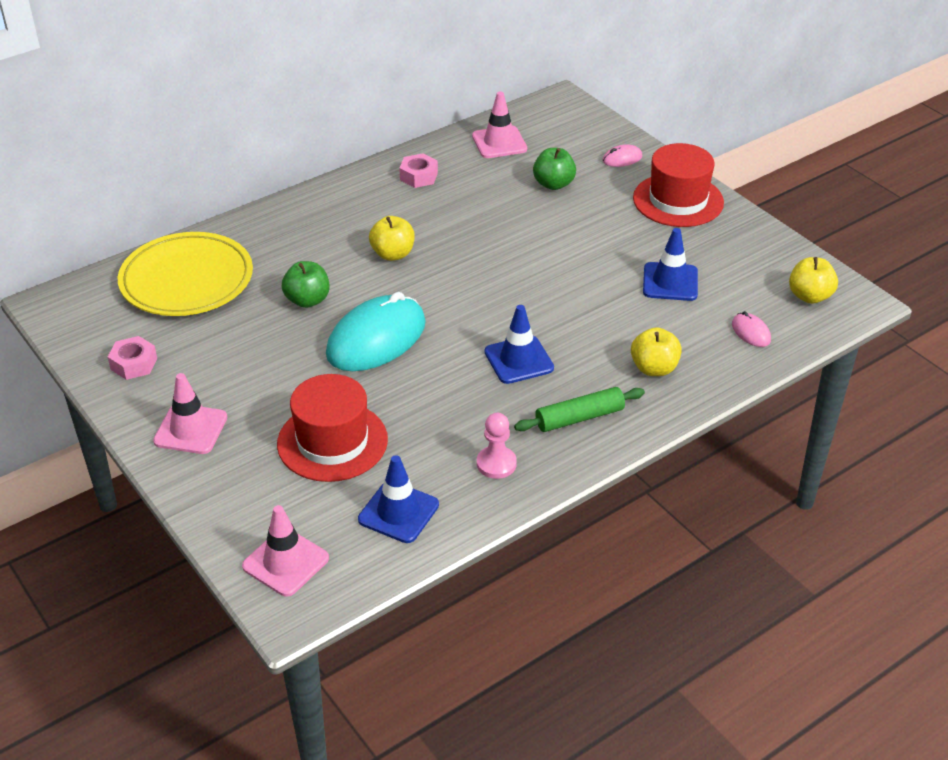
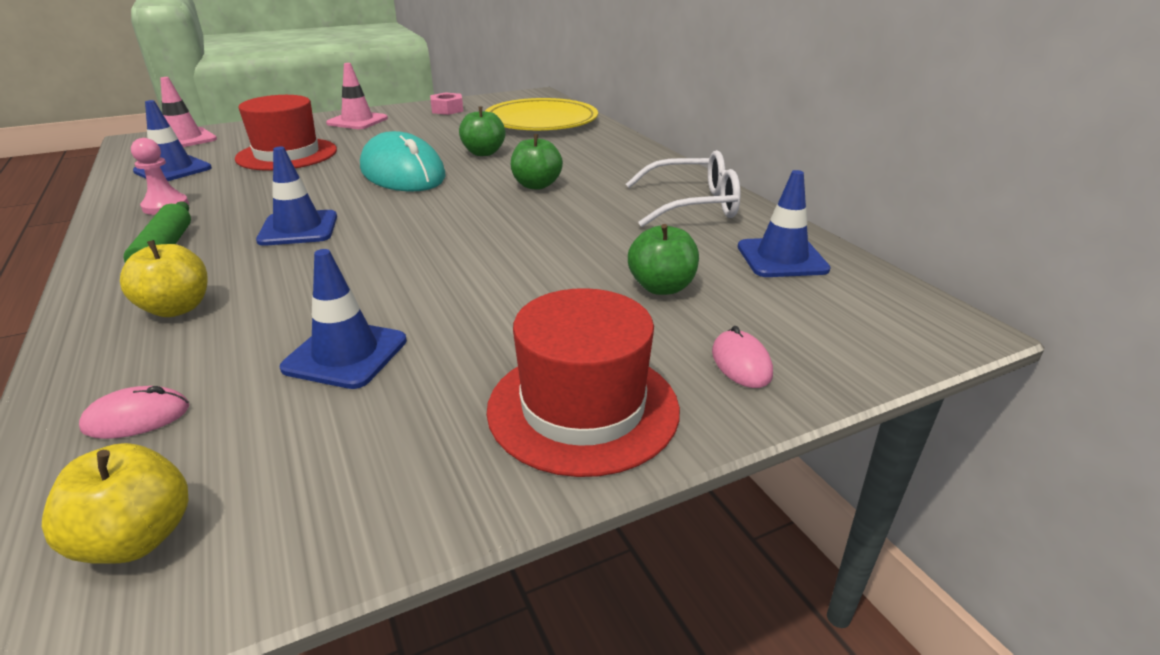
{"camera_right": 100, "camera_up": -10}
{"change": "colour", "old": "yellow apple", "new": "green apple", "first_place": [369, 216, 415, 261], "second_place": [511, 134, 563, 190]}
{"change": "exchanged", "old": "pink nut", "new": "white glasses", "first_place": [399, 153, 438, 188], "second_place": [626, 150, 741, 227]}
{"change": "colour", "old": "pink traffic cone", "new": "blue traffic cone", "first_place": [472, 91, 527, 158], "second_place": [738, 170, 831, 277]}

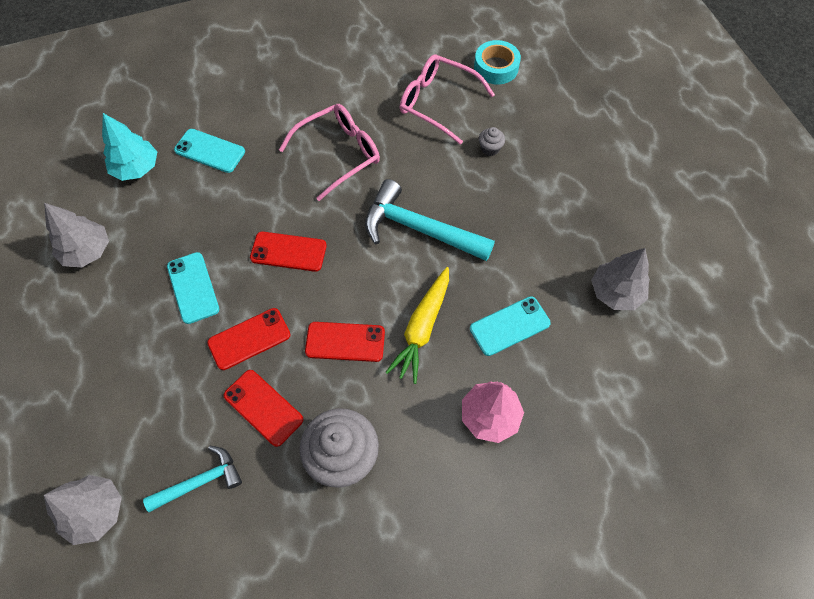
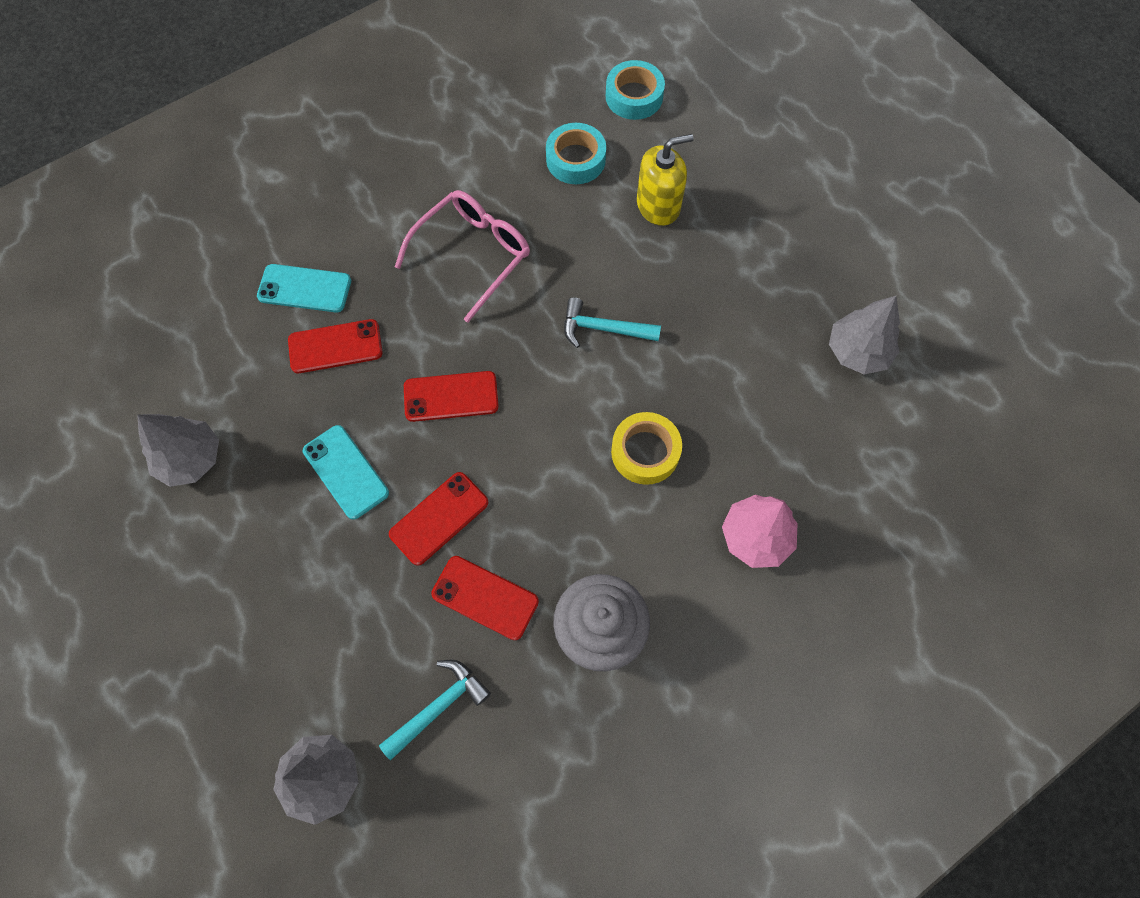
{"camera_right": -15, "camera_up": 5}
{"change": "relocated", "old": "red phone", "first_place": [305, 322, 385, 362], "second_place": [288, 319, 382, 373]}
{"change": "exchanged", "old": "pink glasses", "new": "turquoise tape", "first_place": [400, 54, 495, 145], "second_place": [546, 123, 606, 184]}
{"change": "size", "old": "turquoise hammer", "first_place": [365, 179, 495, 261], "second_place": [564, 297, 661, 348], "factor": 0.59}
{"change": "exchanged", "old": "yellow carrot", "new": "yellow tape", "first_place": [385, 267, 449, 384], "second_place": [611, 412, 682, 485]}
{"change": "exchanged", "old": "grey cupcake", "new": "yellow soap dispenser", "first_place": [479, 127, 505, 156], "second_place": [637, 134, 694, 226]}
{"change": "missing", "old": "turquoise tree", "first_place": [102, 113, 157, 181]}
{"change": "missing", "old": "turquoise phone", "first_place": [470, 296, 551, 356]}

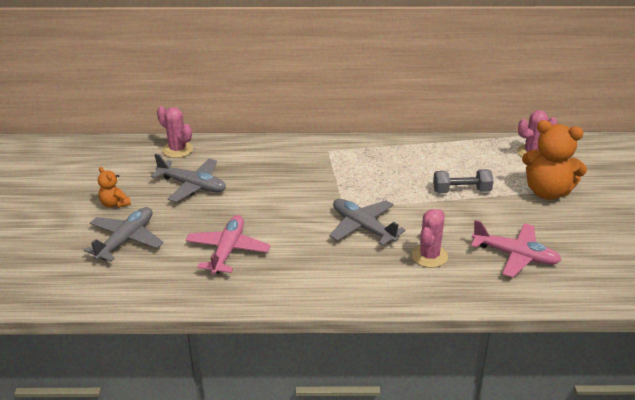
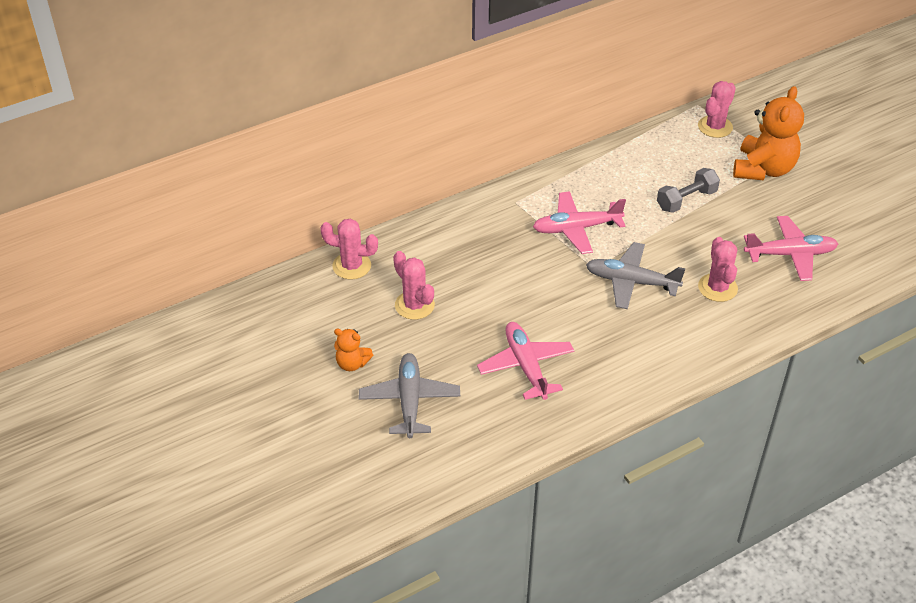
{"camera_right": -30, "camera_up": 10}
{"change": "exchanged", "old": "grey plane", "new": "pink cactus", "first_place": [151, 154, 226, 202], "second_place": [393, 251, 435, 320]}
{"change": "appeared", "new": "pink plane", "second_place": [533, 191, 626, 254]}
{"change": "spun", "old": "orange teddy bear", "first_place": [522, 120, 587, 200], "second_place": [733, 86, 804, 181], "degrees": -60}

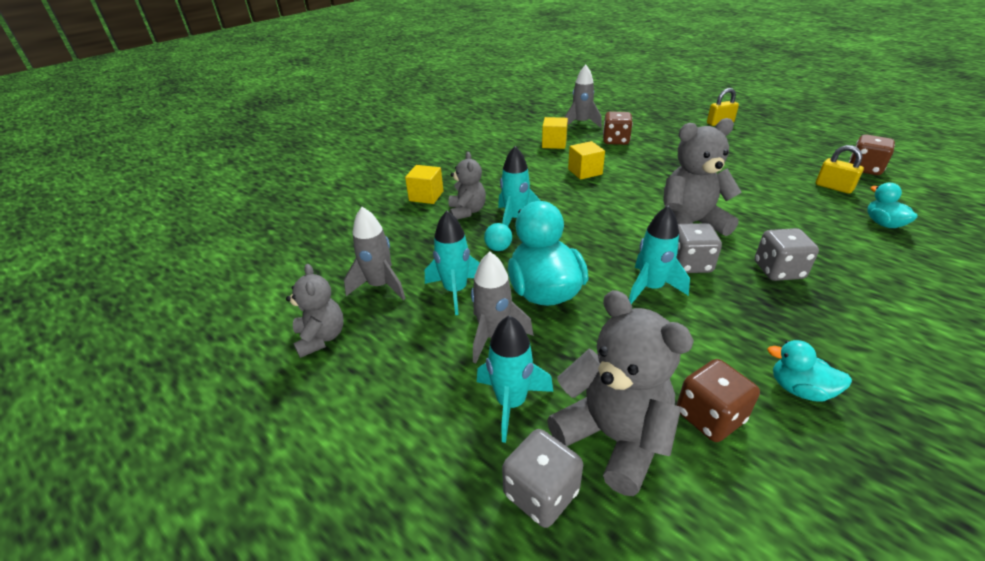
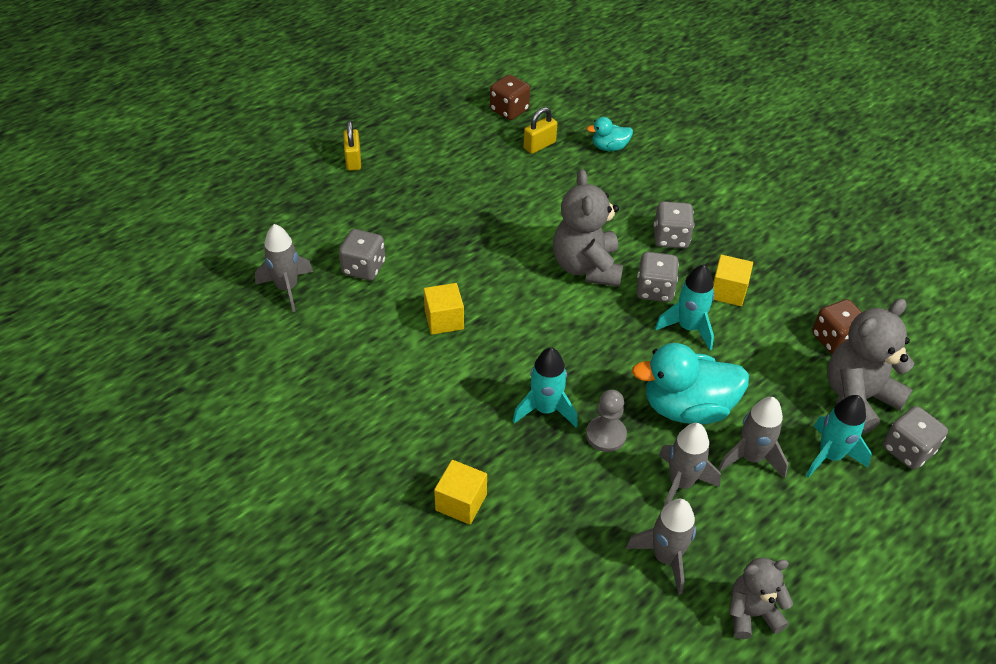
{"camera_right": -85, "camera_up": 10}
{"change": "colour", "old": "brown dice", "new": "grey dice", "first_place": [603, 112, 633, 145], "second_place": [339, 229, 385, 281]}
{"change": "exchanged", "old": "turquoise ball", "new": "grey pawn", "first_place": [484, 223, 512, 251], "second_place": [586, 390, 627, 452]}
{"change": "colour", "old": "turquoise rocket", "new": "grey rocket", "first_place": [425, 211, 480, 315], "second_place": [659, 423, 721, 508]}
{"change": "relocated", "old": "yellow cube", "first_place": [542, 117, 568, 149], "second_place": [713, 255, 753, 306]}
{"change": "missing", "old": "grey teddy bear", "first_place": [449, 152, 486, 220]}
{"change": "missing", "old": "turquoise duck", "first_place": [767, 340, 852, 402]}

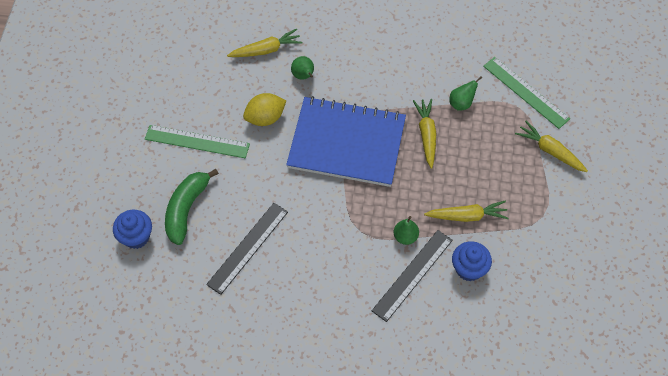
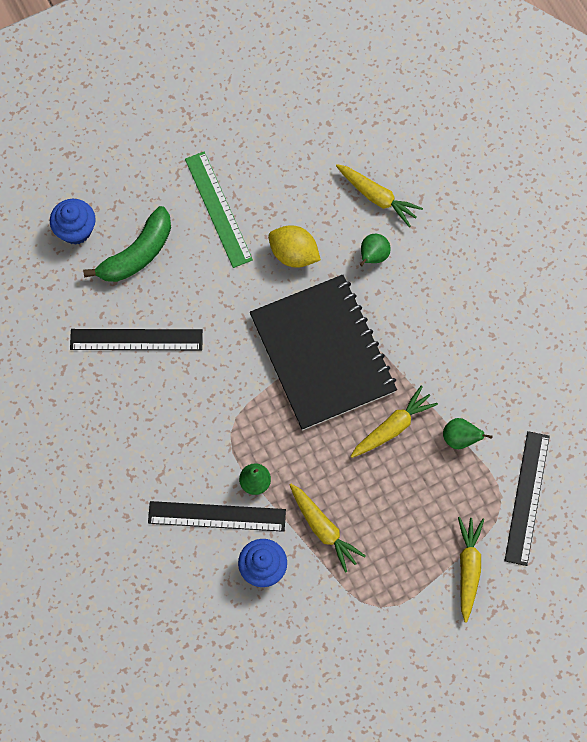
{"camera_right": 55, "camera_up": 10}
{"change": "spun", "old": "green banana", "first_place": [165, 169, 219, 245], "second_place": [83, 206, 171, 282], "degrees": 150}
{"change": "colour", "old": "blue notebook", "new": "black notebook", "first_place": [286, 96, 406, 187], "second_place": [250, 275, 397, 430]}
{"change": "colour", "old": "green ruler", "new": "black ruler", "first_place": [483, 57, 570, 129], "second_place": [505, 431, 550, 566]}

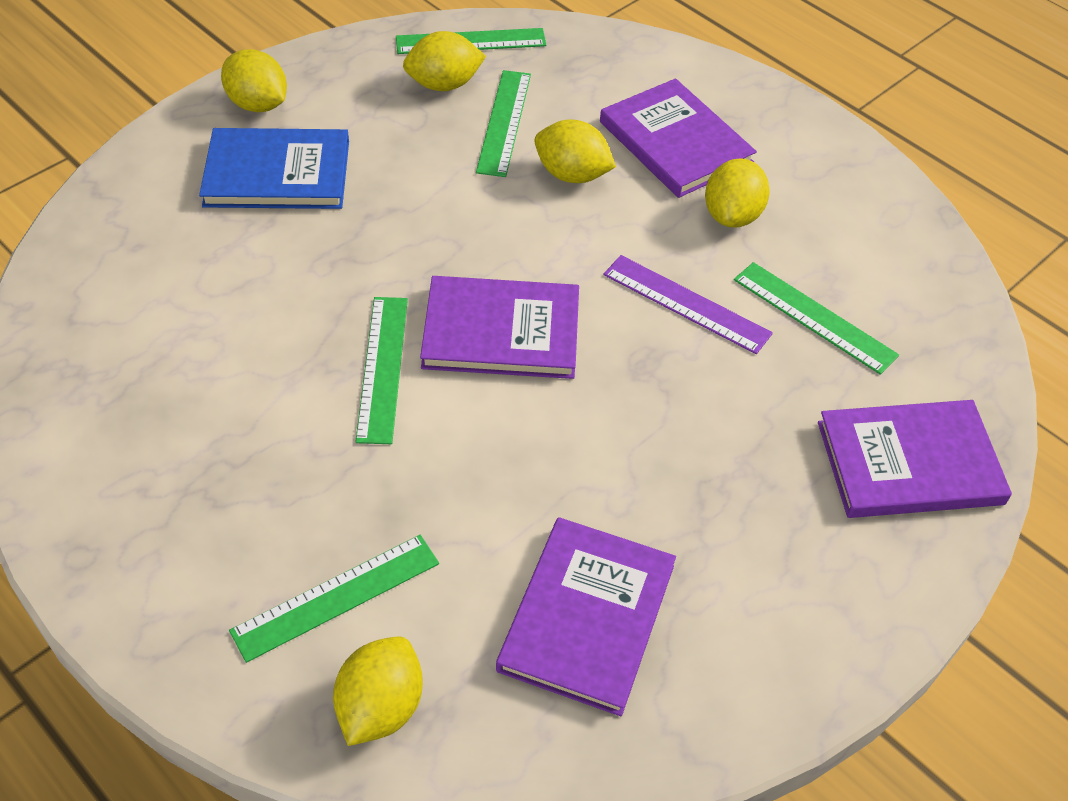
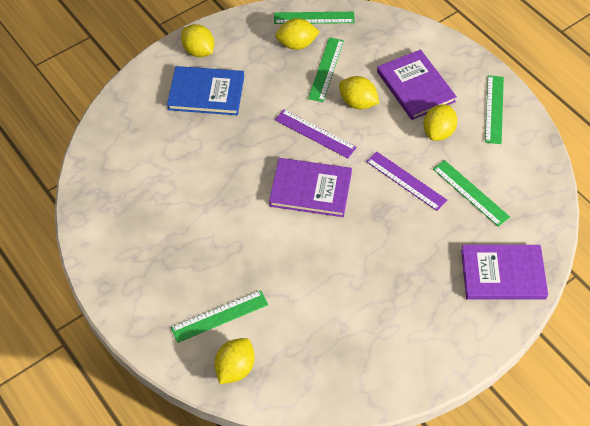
{"camera_right": 10, "camera_up": 5}
{"change": "appeared", "new": "purple ruler", "second_place": [275, 109, 357, 158]}
{"change": "relocated", "old": "green ruler", "first_place": [355, 297, 408, 444], "second_place": [485, 75, 504, 144]}
{"change": "missing", "old": "purple book", "first_place": [496, 517, 676, 716]}

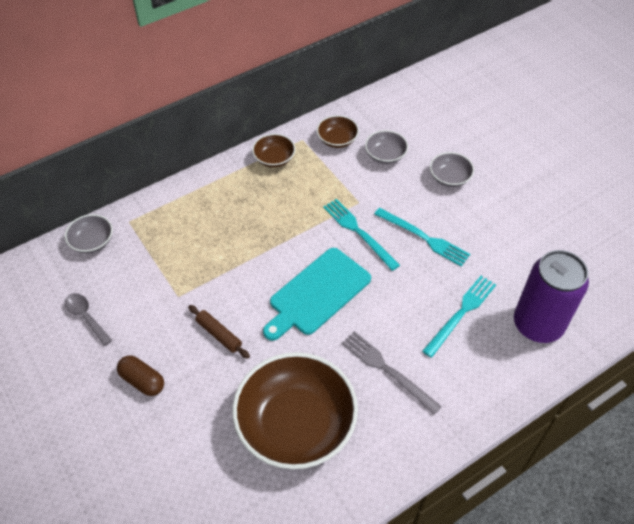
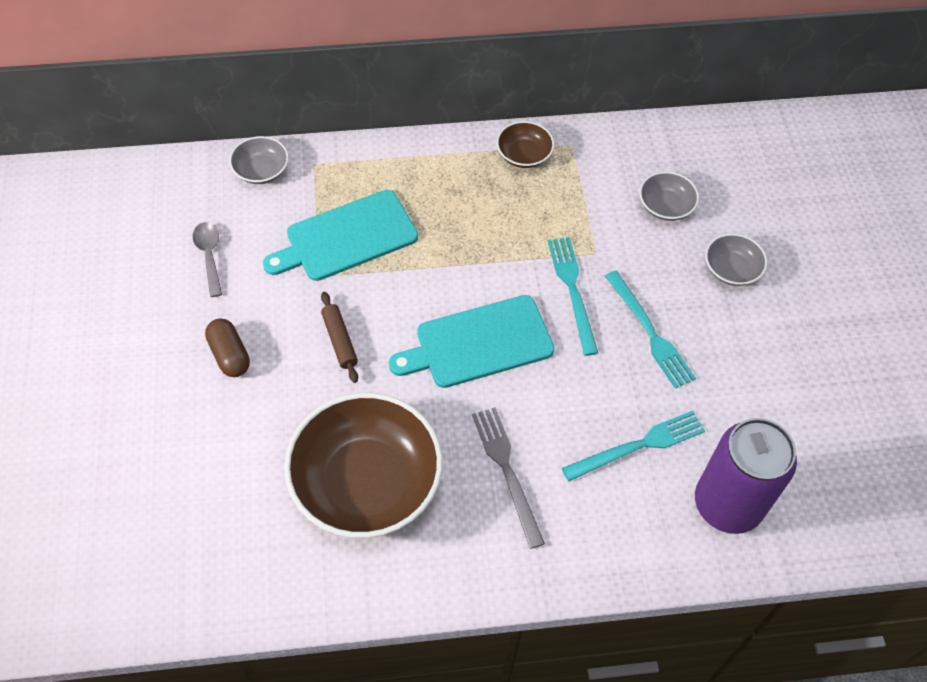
{"camera_right": 25, "camera_up": 5}
{"change": "appeared", "new": "turquoise cutting board", "second_place": [263, 190, 418, 281]}
{"change": "missing", "old": "brown bowl", "first_place": [317, 115, 359, 148]}

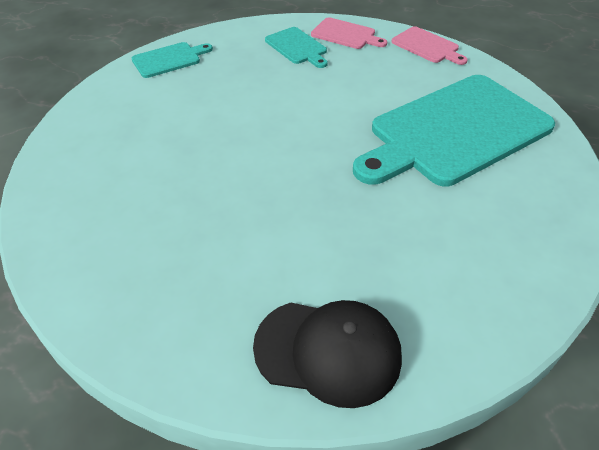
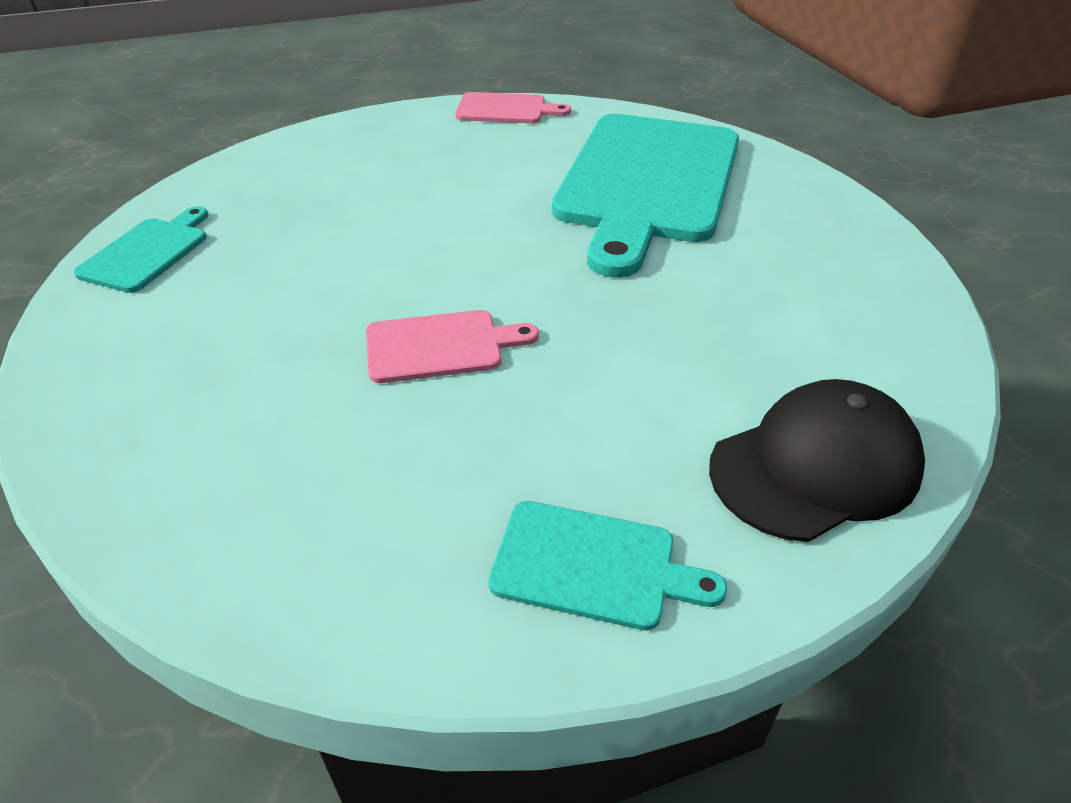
{"camera_right": -40, "camera_up": -5}
{"change": "relocated", "old": "pink cutting board", "first_place": [311, 17, 387, 49], "second_place": [366, 310, 539, 383]}
{"change": "relocated", "old": "turquoise cutting board", "first_place": [265, 27, 328, 68], "second_place": [488, 501, 727, 630]}

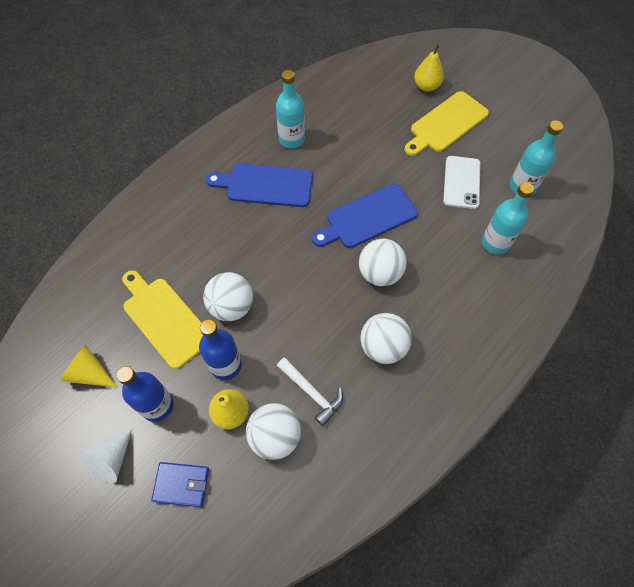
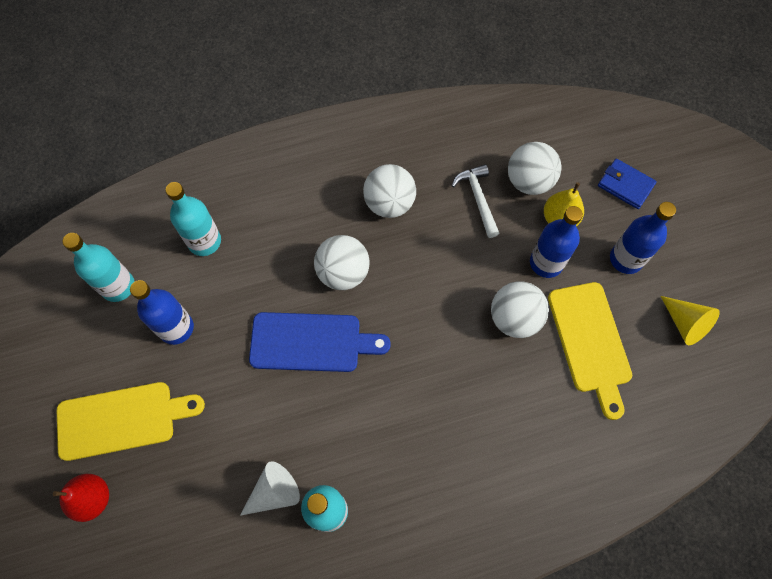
{"camera_right": -150, "camera_up": 5}
{"change": "colour", "old": "yellow pear", "new": "red pear", "first_place": [414, 44, 444, 92], "second_place": [53, 474, 109, 522]}
{"change": "exchanged", "old": "white phone", "new": "blue bottle", "first_place": [443, 156, 481, 209], "second_place": [130, 280, 194, 345]}
{"change": "relocated", "old": "white cone", "first_place": [80, 428, 133, 483], "second_place": [240, 461, 300, 516]}
{"change": "missing", "old": "blue cutting board", "first_place": [206, 163, 313, 207]}

